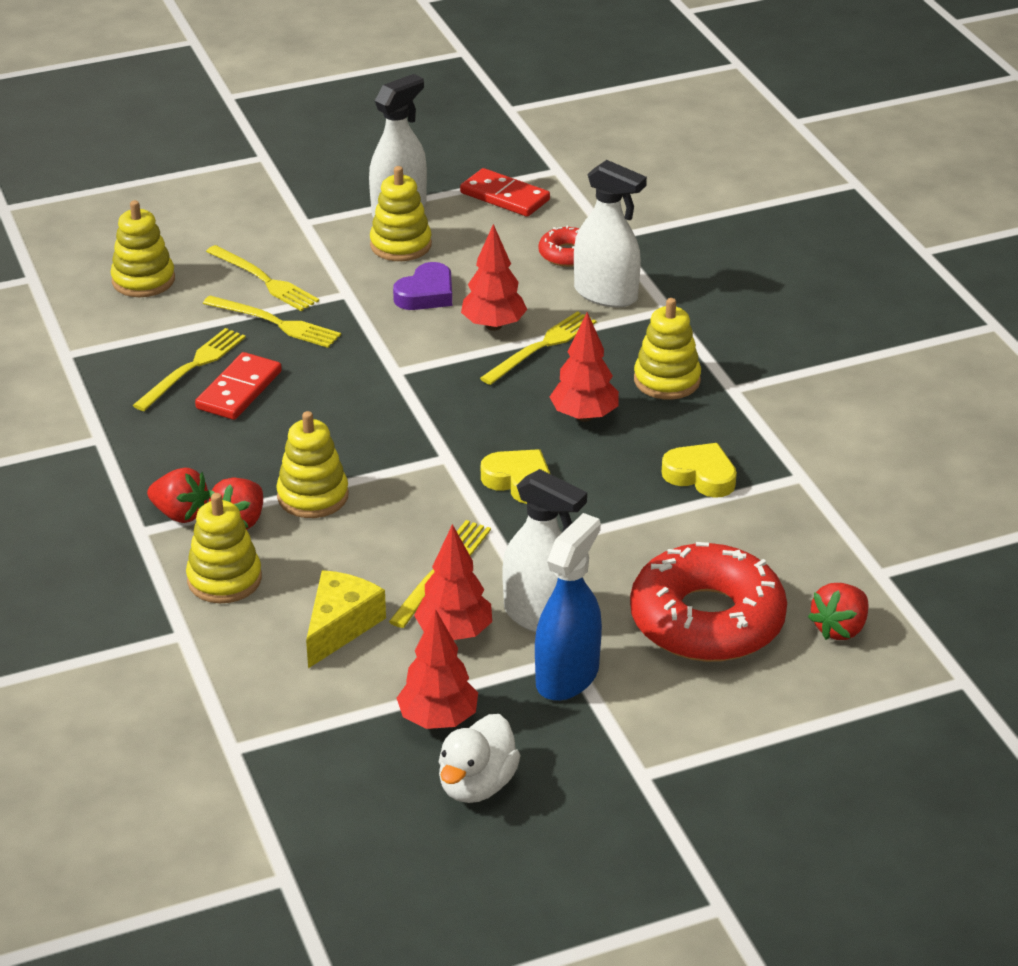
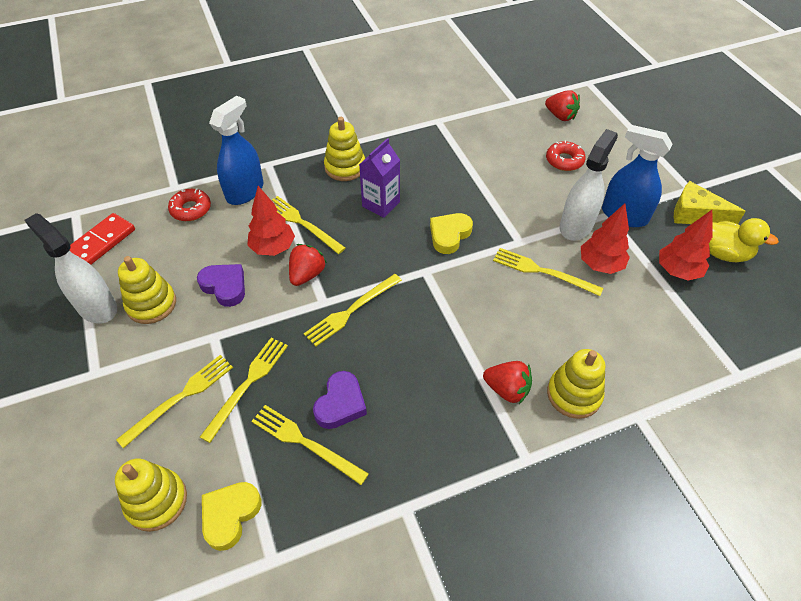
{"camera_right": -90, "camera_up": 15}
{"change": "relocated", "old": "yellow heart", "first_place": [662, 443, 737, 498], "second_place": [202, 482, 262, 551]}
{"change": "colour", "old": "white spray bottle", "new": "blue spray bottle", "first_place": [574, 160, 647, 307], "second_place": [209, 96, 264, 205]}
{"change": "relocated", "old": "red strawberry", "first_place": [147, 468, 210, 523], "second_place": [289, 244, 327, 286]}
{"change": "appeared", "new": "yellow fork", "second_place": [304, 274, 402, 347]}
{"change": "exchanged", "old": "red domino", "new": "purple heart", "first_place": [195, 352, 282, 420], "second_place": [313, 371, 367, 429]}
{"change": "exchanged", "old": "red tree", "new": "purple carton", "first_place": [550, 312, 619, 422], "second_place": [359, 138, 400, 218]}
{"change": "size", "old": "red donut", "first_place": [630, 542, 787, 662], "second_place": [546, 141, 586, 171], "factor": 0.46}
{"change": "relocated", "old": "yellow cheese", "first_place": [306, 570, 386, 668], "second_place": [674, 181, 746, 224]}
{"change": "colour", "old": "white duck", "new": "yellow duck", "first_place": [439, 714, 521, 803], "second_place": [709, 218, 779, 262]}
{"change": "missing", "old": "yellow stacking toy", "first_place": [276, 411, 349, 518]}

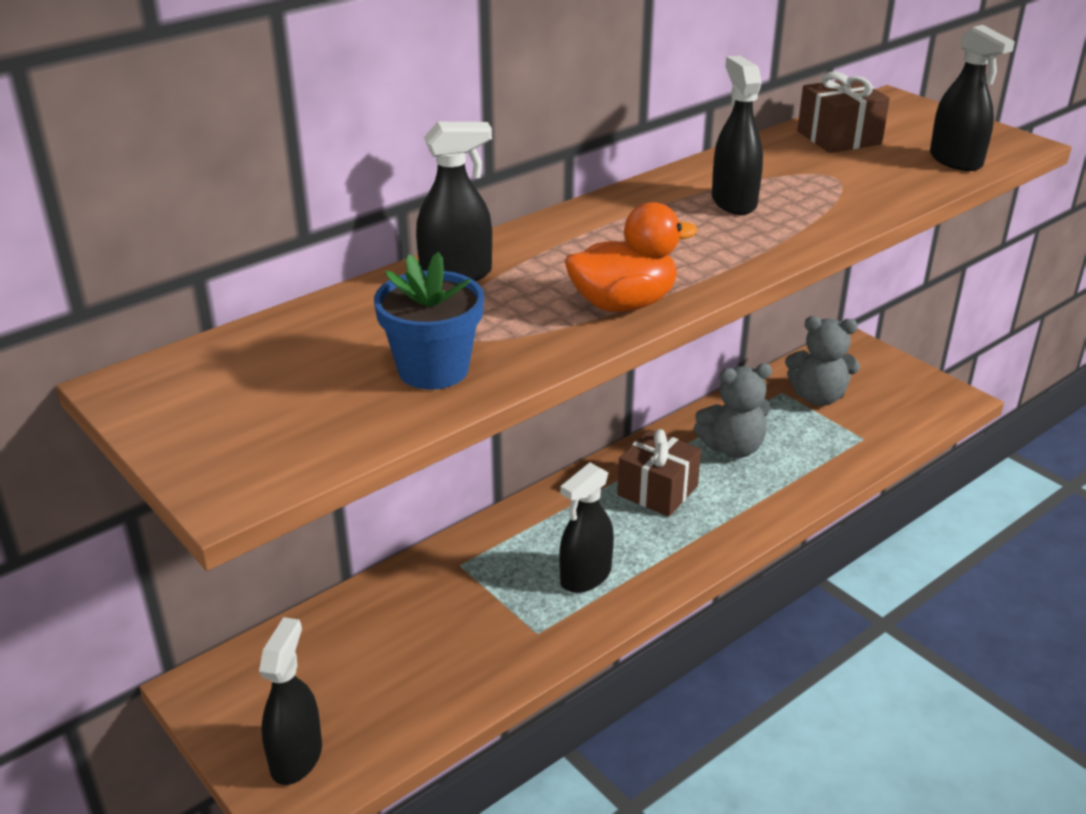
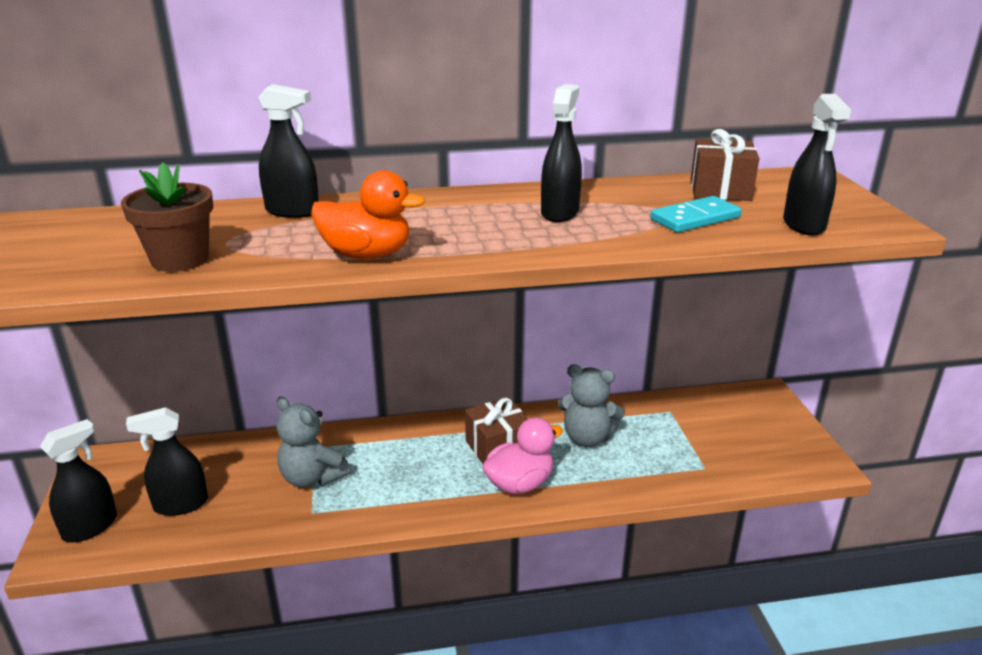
{"camera_right": 30, "camera_up": -5}
{"change": "colour", "old": "blue flower pot", "new": "brown flower pot", "first_place": [374, 252, 484, 390], "second_place": [121, 163, 213, 272]}
{"change": "relocated", "old": "black spray bottle", "first_place": [559, 463, 614, 593], "second_place": [126, 407, 208, 516]}
{"change": "relocated", "old": "grey teddy bear", "first_place": [785, 316, 860, 406], "second_place": [276, 397, 351, 488]}
{"change": "appeared", "new": "pink duck", "second_place": [482, 417, 563, 494]}
{"change": "appeared", "new": "turquoise domino", "second_place": [650, 196, 741, 232]}

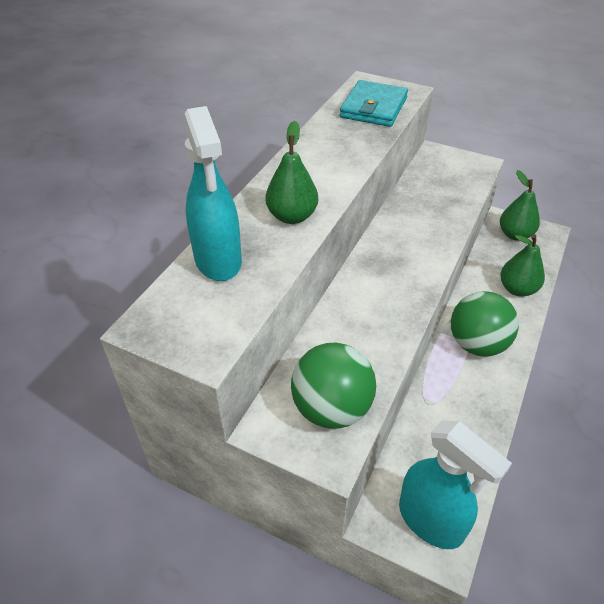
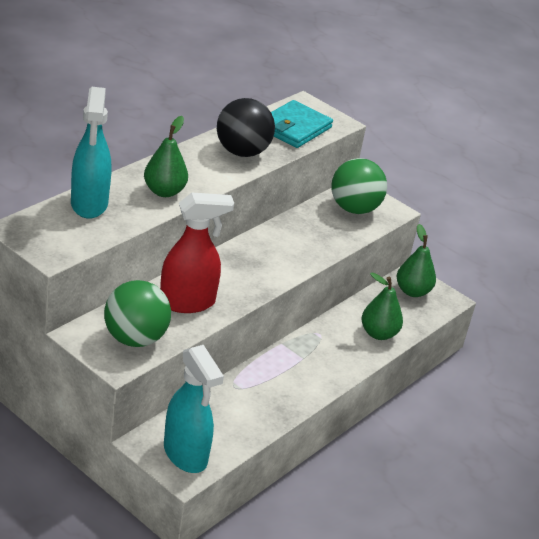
{"camera_right": 10, "camera_up": -10}
{"change": "appeared", "new": "red spray bottle", "second_place": [160, 192, 234, 313]}
{"change": "appeared", "new": "black ball", "second_place": [217, 98, 275, 157]}
{"change": "relocated", "old": "green ball", "first_place": [451, 291, 519, 357], "second_place": [331, 158, 387, 214]}

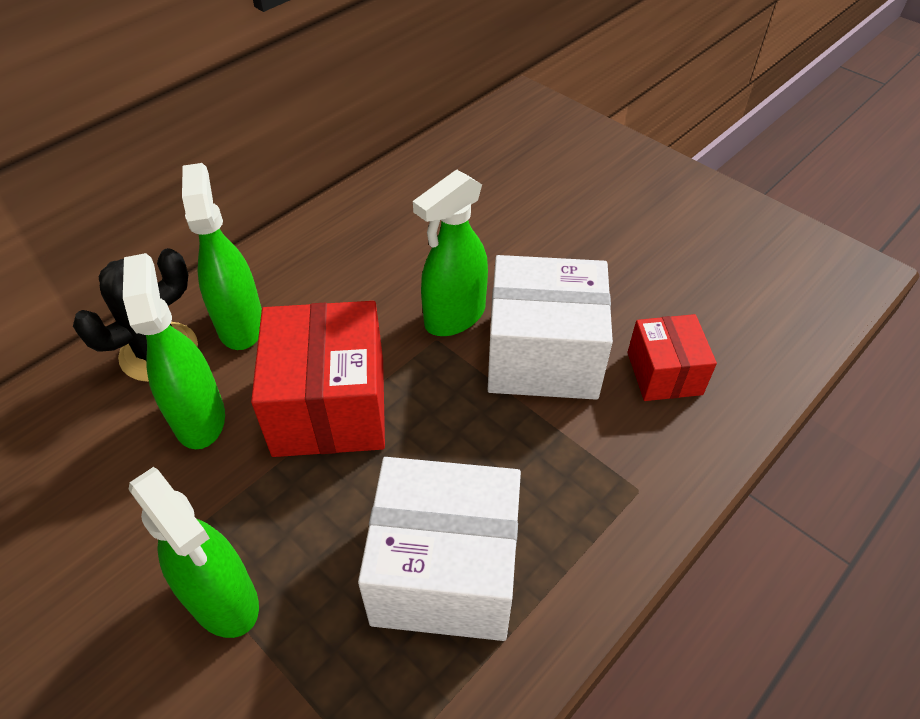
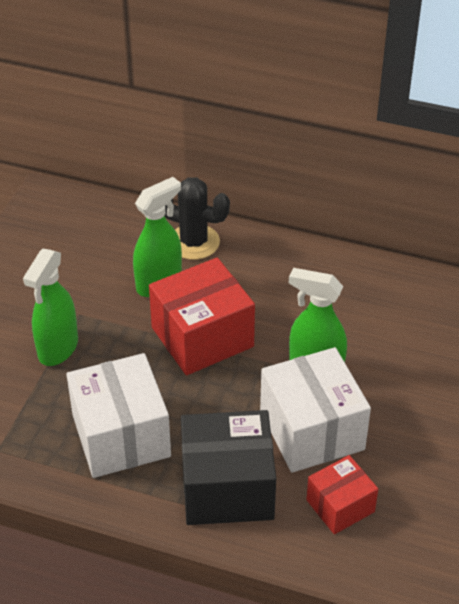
{"camera_right": 65, "camera_up": -5}
{"change": "appeared", "new": "black box", "second_place": [181, 410, 276, 525]}
{"change": "missing", "old": "green spray bottle", "first_place": [182, 163, 262, 350]}

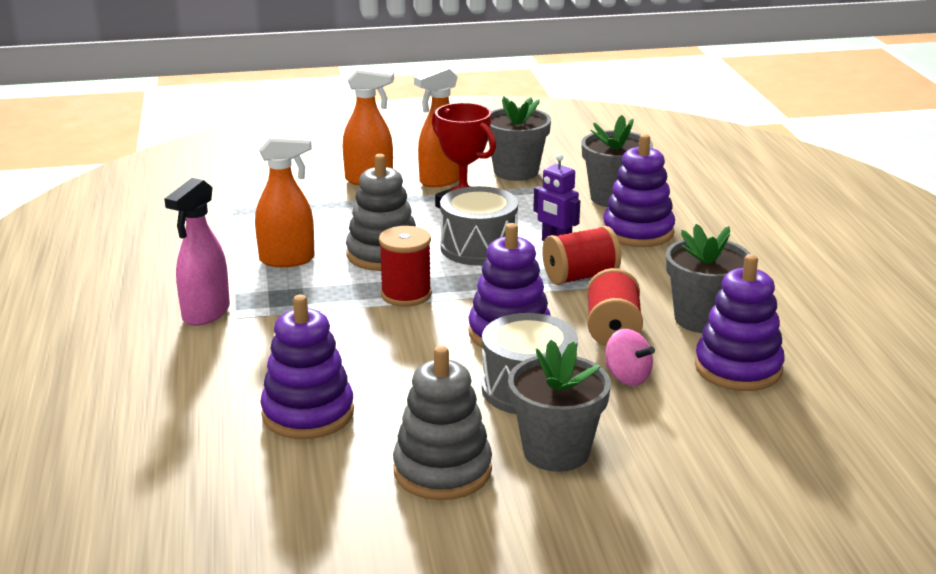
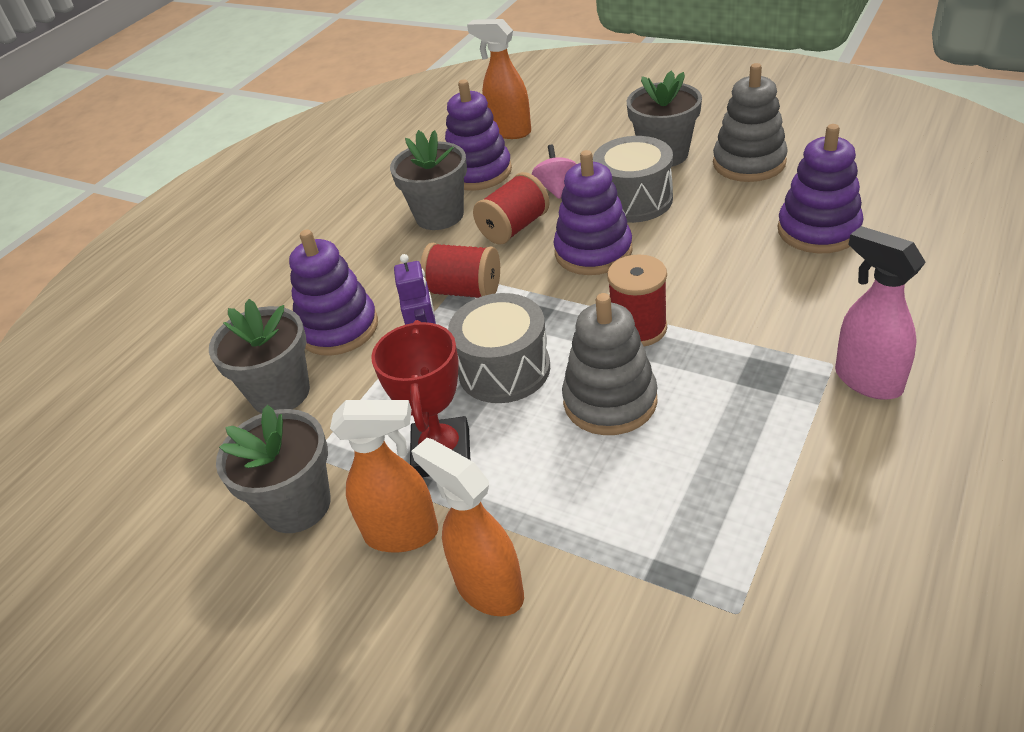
{"camera_right": -135, "camera_up": 15}
{"change": "relocated", "old": "orange spray bottle", "first_place": [255, 134, 315, 267], "second_place": [467, 19, 531, 139]}
{"change": "spun", "old": "pink spray bottle", "first_place": [164, 178, 230, 326], "second_place": [835, 226, 926, 400], "degrees": -105}

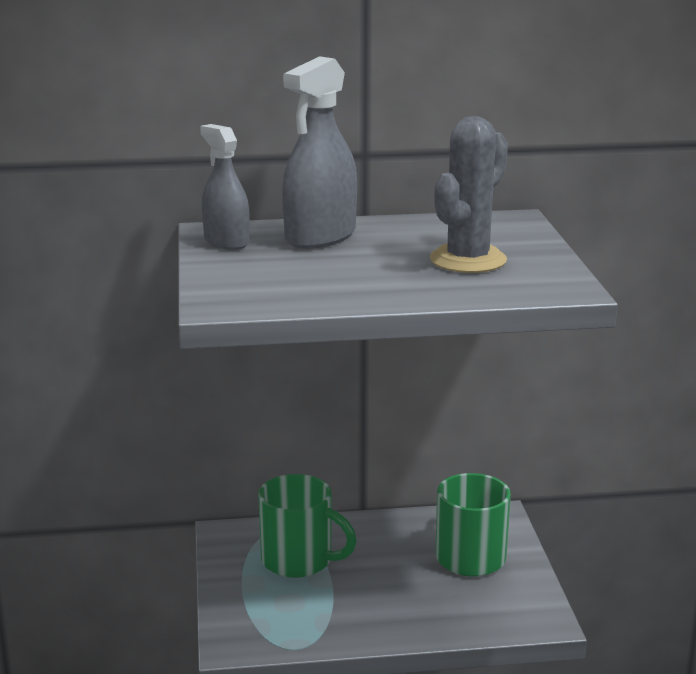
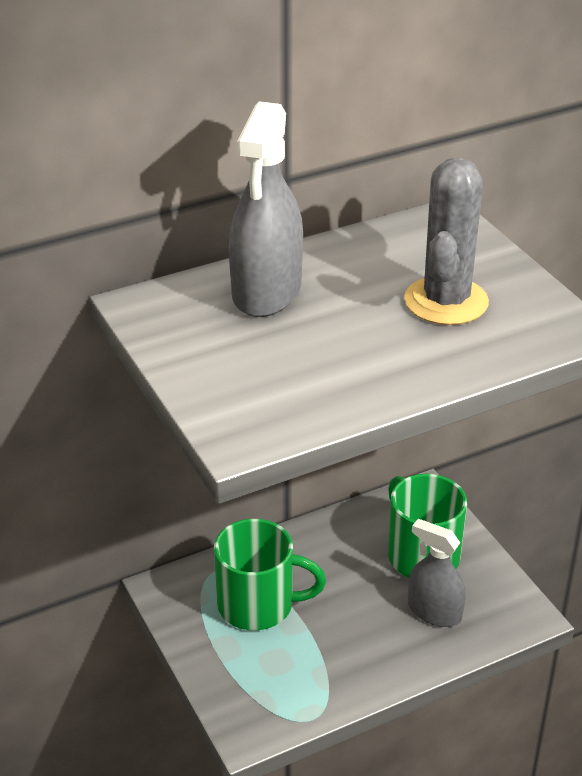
{"camera_right": -20, "camera_up": 15}
{"change": "relocated", "old": "grey spray bottle", "first_place": [200, 124, 250, 250], "second_place": [408, 519, 466, 627]}

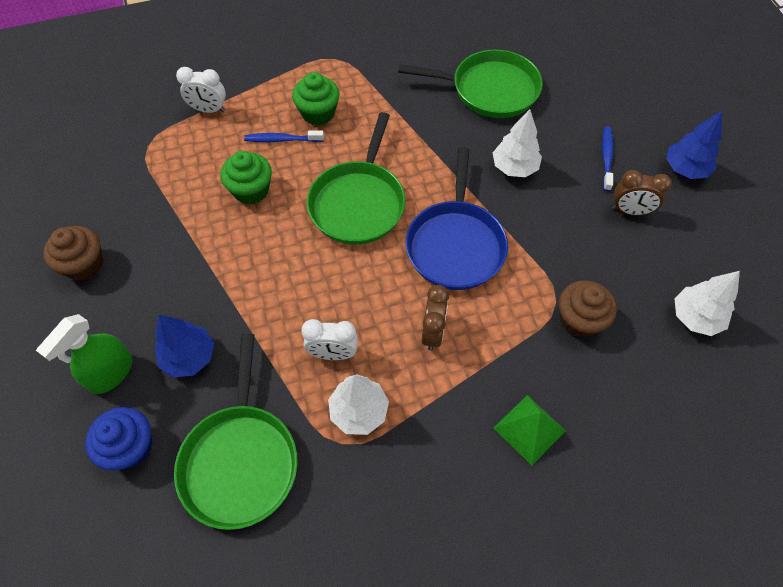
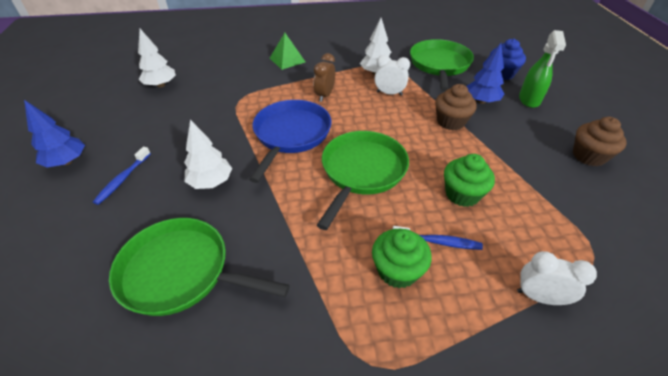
{"camera_right": -170, "camera_up": -15}
{"change": "relocated", "old": "brown cupcake", "first_place": [559, 280, 617, 338], "second_place": [435, 84, 477, 130]}
{"change": "spun", "old": "green spray bottle", "first_place": [36, 314, 132, 394], "second_place": [519, 30, 566, 108], "degrees": 150}
{"change": "missing", "old": "brown clock", "first_place": [612, 170, 672, 216]}

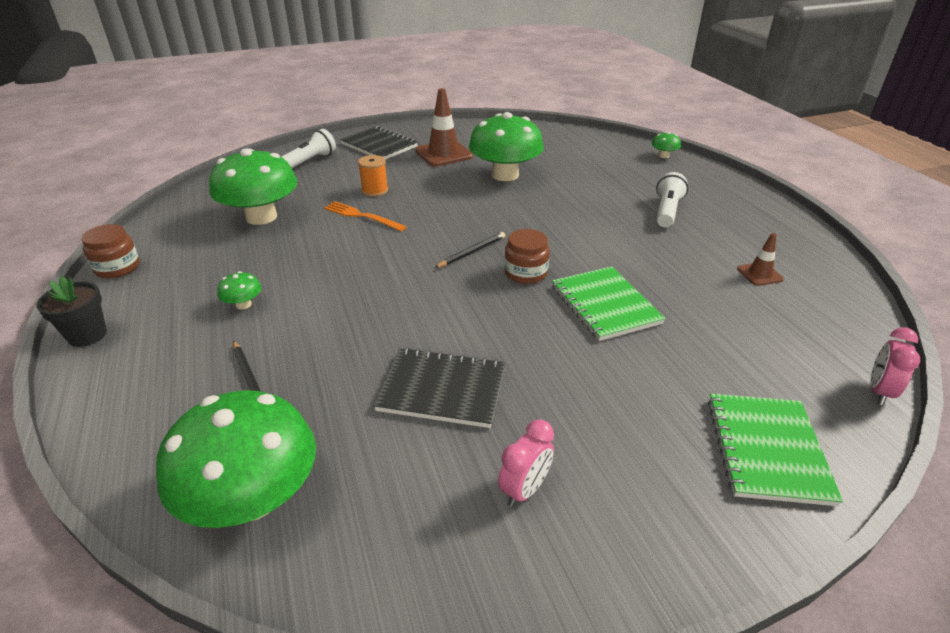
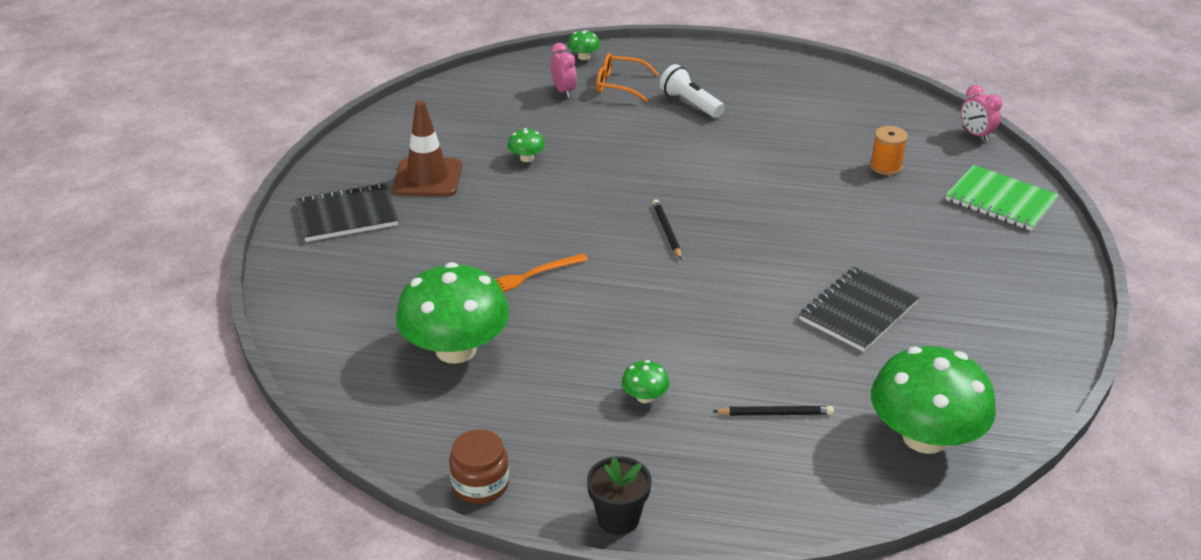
{"camera_right": -60, "camera_up": 0}
{"change": "size", "old": "green mushroom", "first_place": [469, 112, 544, 181], "second_place": [508, 128, 545, 162], "factor": 0.41}
{"change": "relocated", "old": "pink clock", "first_place": [498, 419, 554, 507], "second_place": [551, 43, 577, 98]}
{"change": "appeared", "new": "orange glasses", "second_place": [596, 53, 659, 102]}
{"change": "relocated", "old": "orange spool", "first_place": [358, 155, 388, 197], "second_place": [870, 126, 908, 175]}
{"change": "missing", "old": "white flashlight", "first_place": [281, 129, 336, 168]}
{"change": "missing", "old": "brown jar", "first_place": [504, 229, 550, 284]}
{"change": "missing", "old": "green notebook", "first_place": [552, 266, 666, 341]}
{"change": "missing", "old": "brown traffic cone", "first_place": [737, 233, 784, 286]}

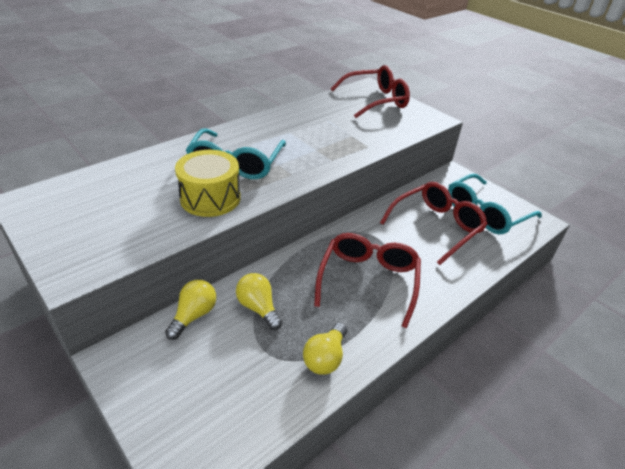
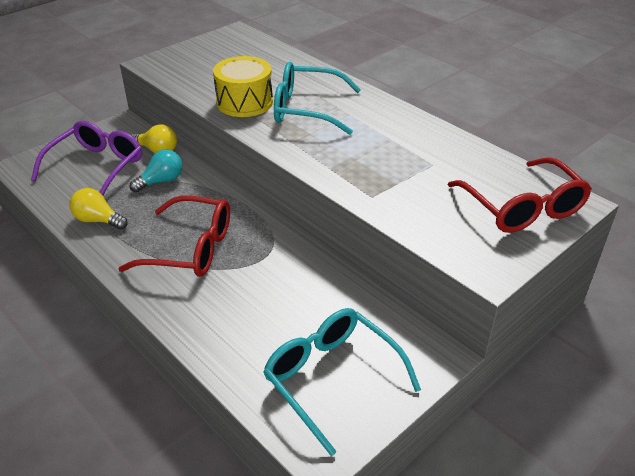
{"camera_right": 90, "camera_up": 0}
{"change": "appeared", "new": "purple glasses", "second_place": [31, 120, 142, 196]}
{"change": "colour", "old": "yellow light bulb", "new": "turquoise light bulb", "first_place": [236, 273, 282, 330], "second_place": [130, 150, 182, 193]}
{"change": "missing", "old": "red glasses", "first_place": [380, 182, 488, 265]}

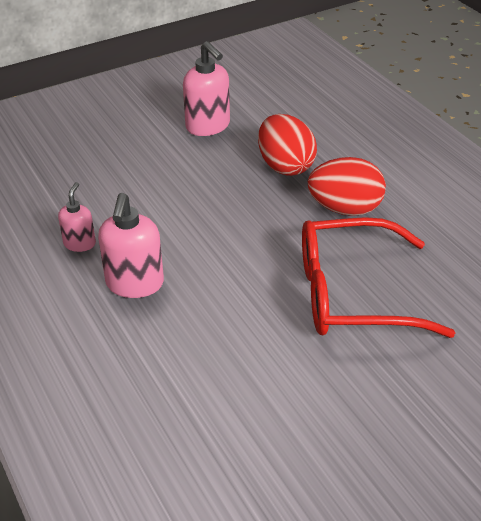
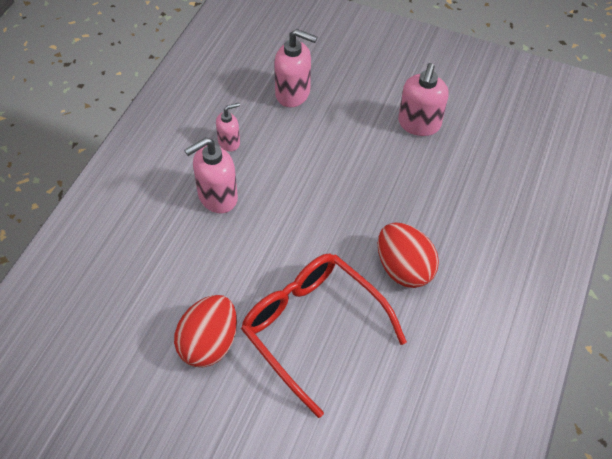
{"camera_right": 50, "camera_up": 15}
{"change": "relocated", "old": "red egg", "first_place": [258, 114, 317, 176], "second_place": [174, 295, 237, 367]}
{"change": "appeared", "new": "pink soap dispenser", "second_place": [274, 29, 317, 107]}

